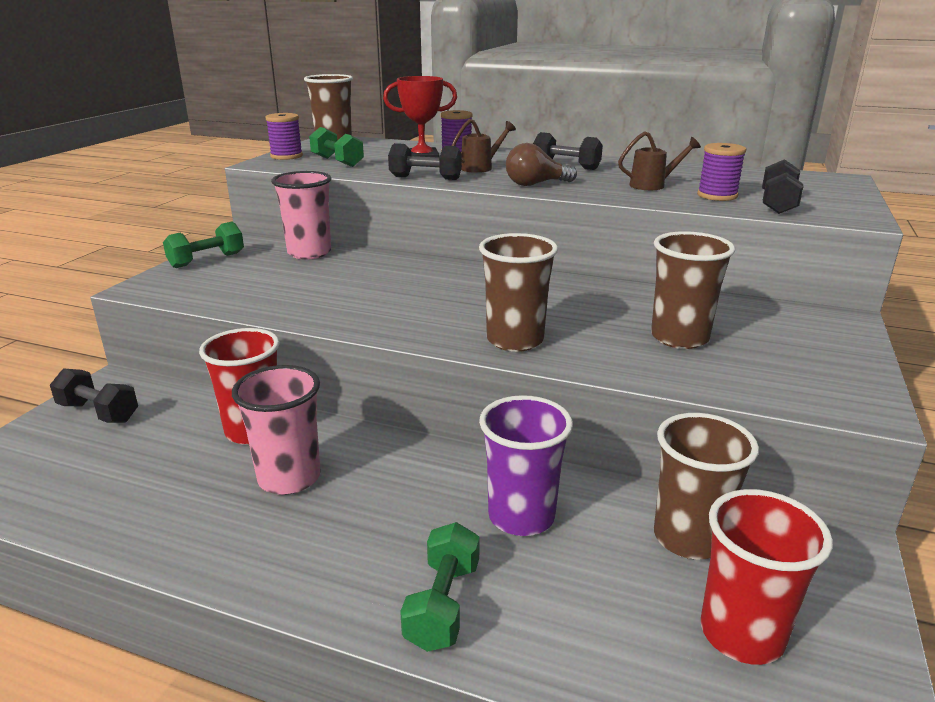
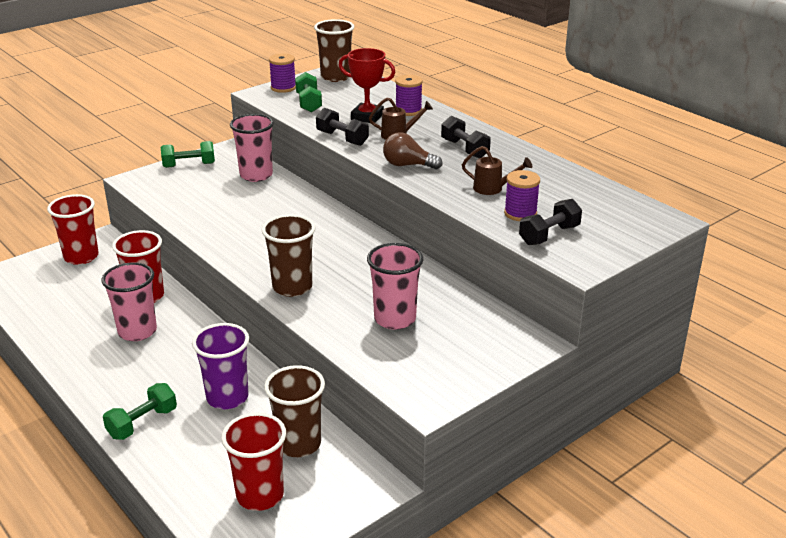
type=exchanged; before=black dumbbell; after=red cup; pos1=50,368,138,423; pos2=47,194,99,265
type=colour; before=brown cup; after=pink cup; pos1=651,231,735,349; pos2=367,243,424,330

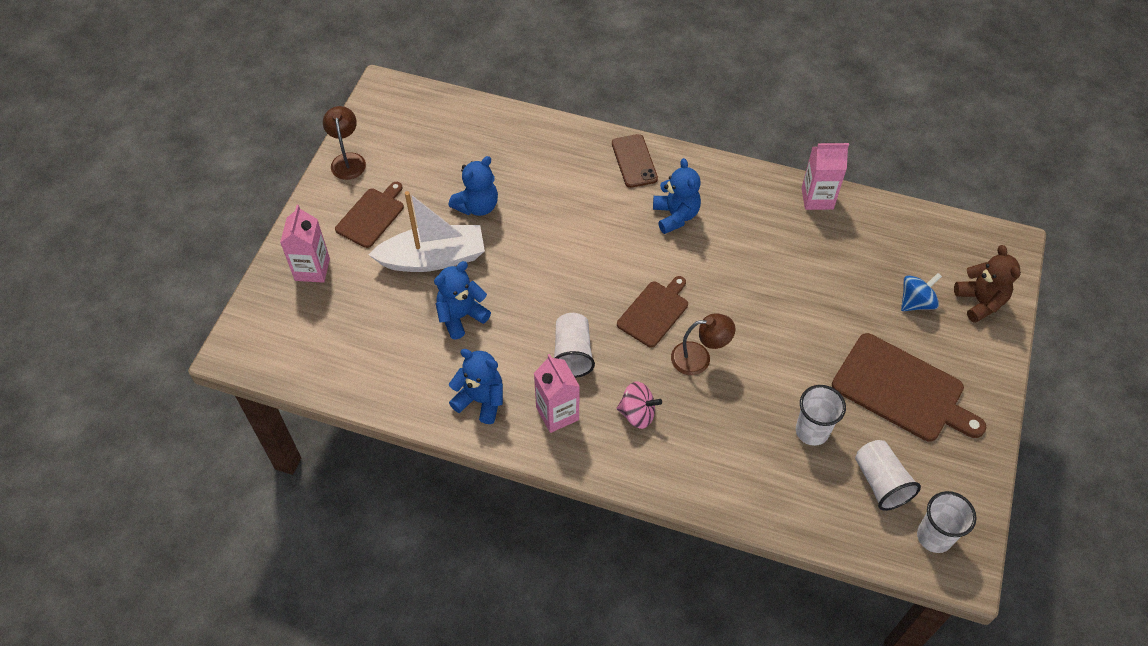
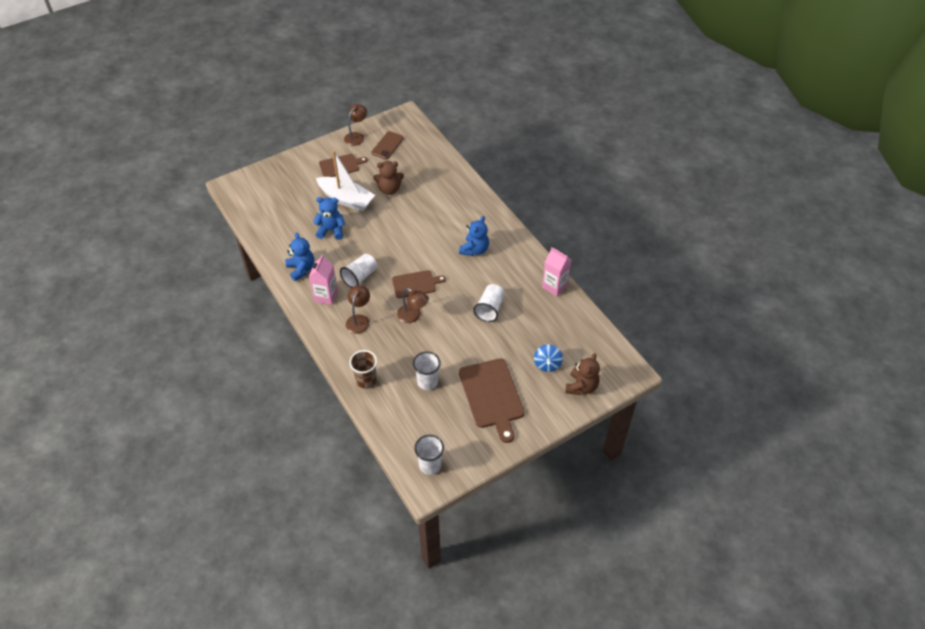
type=missing; before=pink carton; pos1=280,205,330,283
type=colour; before=blue teddy bear; after=brown teddy bear; pos1=449,156,498,216; pos2=373,161,404,195
type=relocated; before=brown phone; pos1=612,134,658,188; pos2=371,131,404,159
type=exchanged; before=pink spinning top; after=brown lamp; pos1=617,381,662,429; pos2=346,285,370,334
type=relocated; before=white cup; pos1=855,440,921,511; pos2=473,284,505,322
type=spun; before=blue spinning top; pos1=901,273,942,311; pos2=534,344,563,372; turn=90
type=appeared; after=brown cup; pos2=349,350,377,389

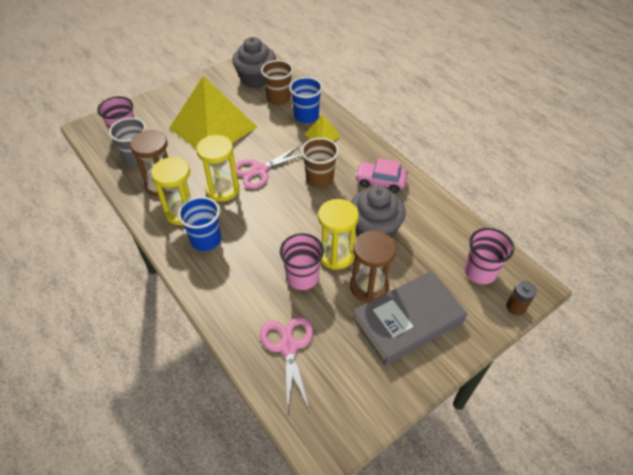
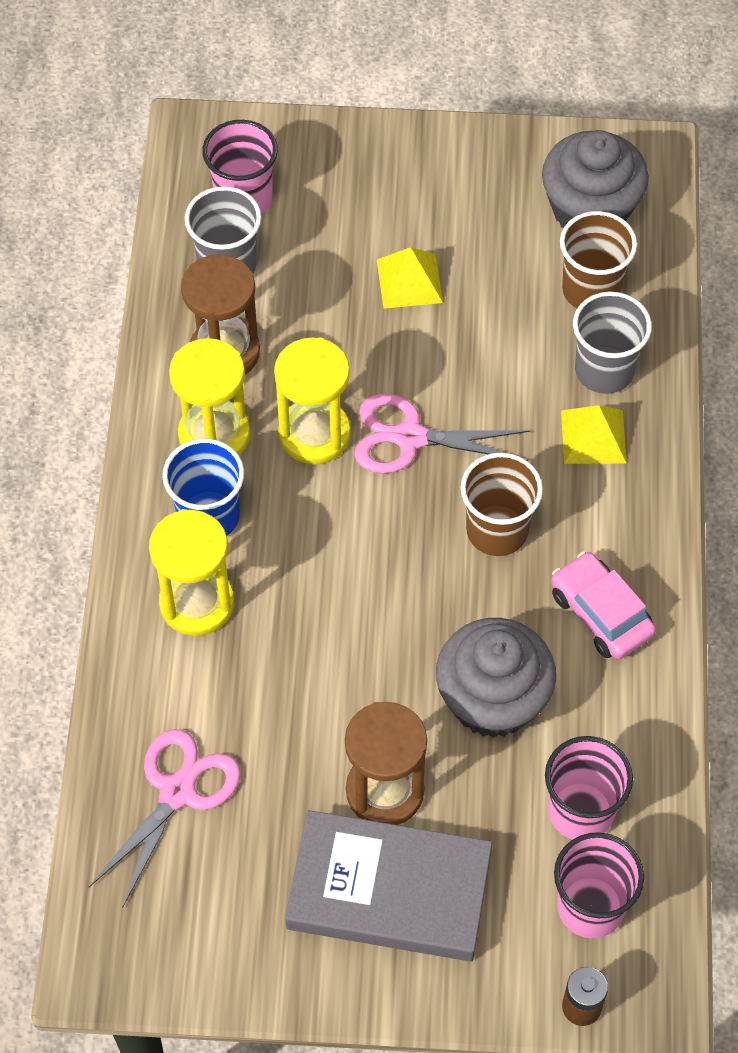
type=size; before=yellow pyramid; pos1=169,76,257,148; pos2=377,247,443,309; scale=0.42
type=relocated; before=pink cup; pos1=280,233,324,290; pos2=545,736,633,840
type=colour; before=blue cup; after=grey cup; pos1=289,77,323,123; pos2=573,291,652,394
type=relocated; before=yellow hourglass; pos1=318,199,359,270; pos2=149,509,234,636

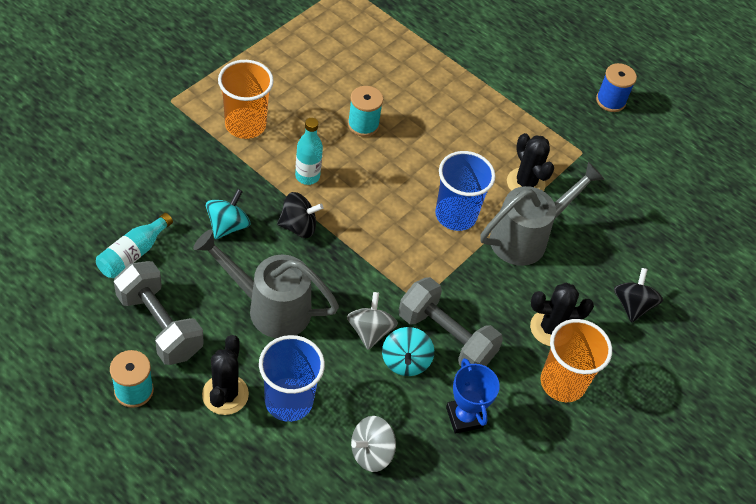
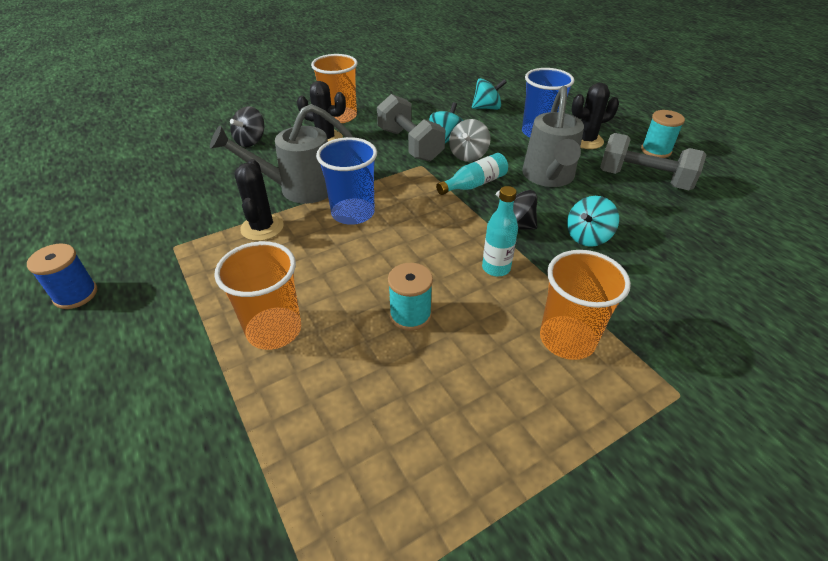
type=relocated; before=turquoise bottle; pos1=96,213,173,278; pos2=436,153,508,195
type=spun; before=grey dumbbell; pos1=114,261,204,365; pos2=600,133,706,190; turn=-45
type=spun; before=grey watering can; pos1=193,229,339,338; pos2=522,86,584,187; turn=60
type=spun; before=black cactus; pos1=202,335,249,415; pos2=572,83,619,149; turn=45
type=colour; before=grey spinning top; after=turquoise spinning top; pos1=351,416,396,472; pos2=472,78,507,110
type=missing; before=blue trophy; pos1=446,358,500,434
type=appeared; after=orange cup; pos2=214,241,301,350

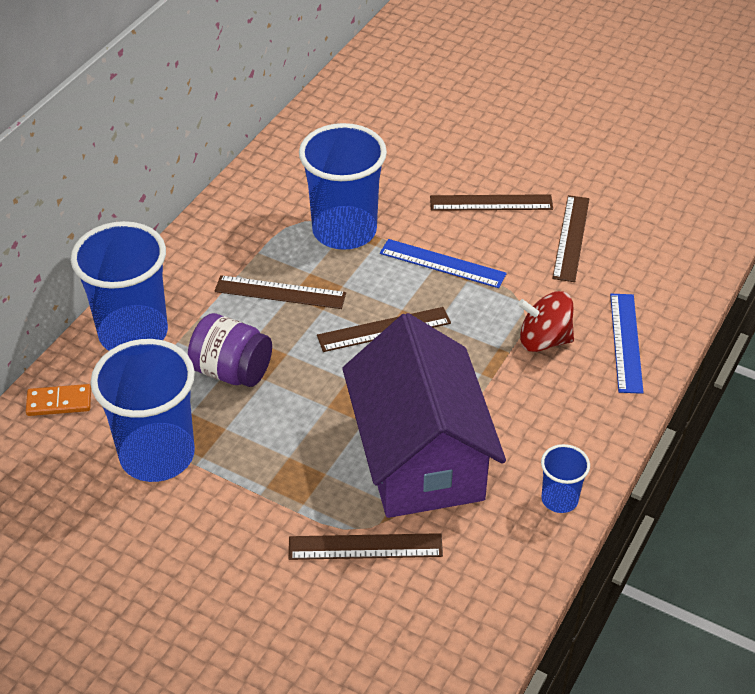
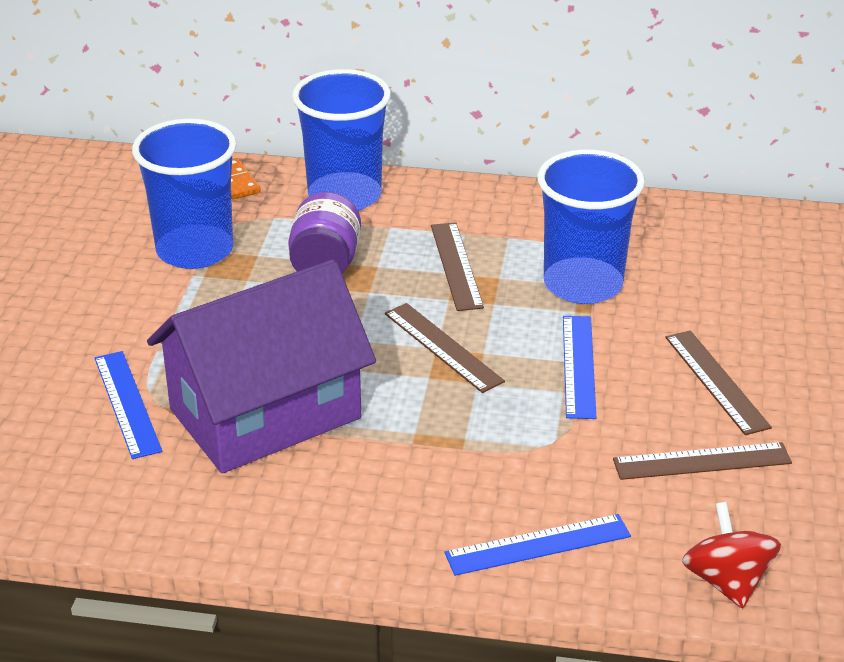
type=colour; before=brown ruler; after=blue ruler; pos1=289,533,443,560; pos2=95,351,162,459
type=relocated; before=red spinning top; pos1=518,291,574,352; pos2=682,502,781,609
type=missing; before=blue cup; pos1=541,444,590,513

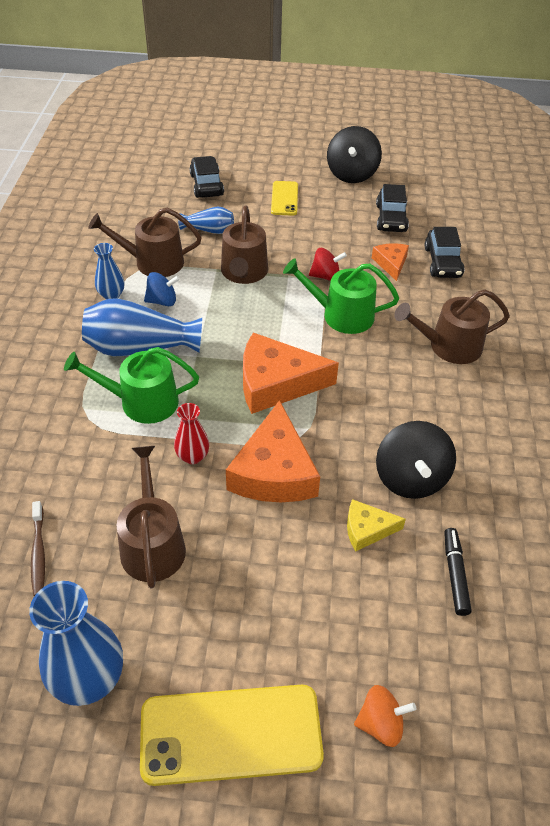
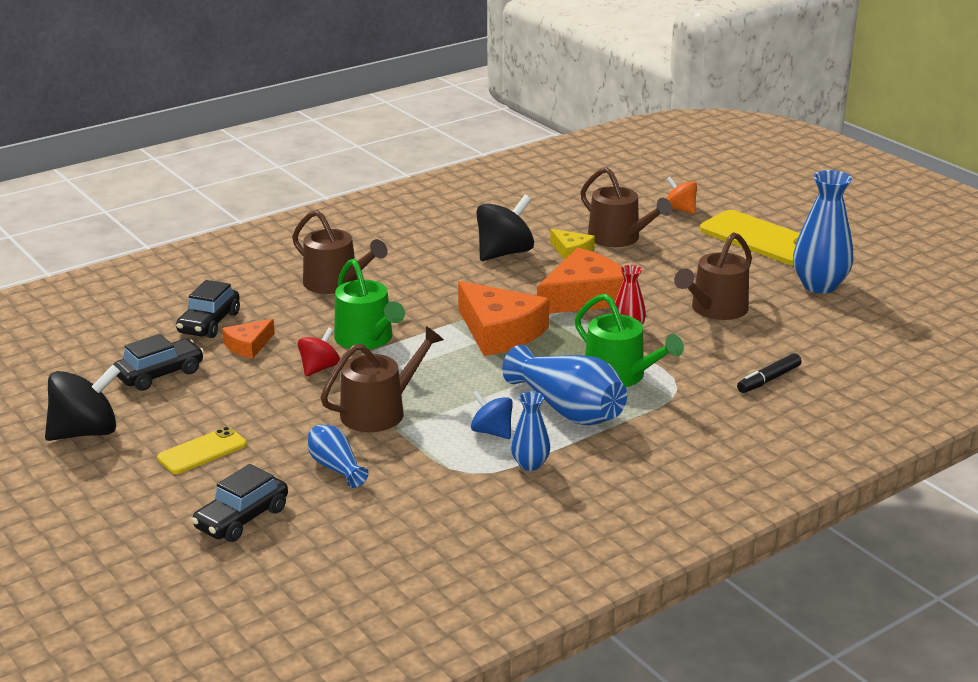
type=missing; before=brown toothbrush; pos1=31,501,45,596
type=relocated; before=brown watering can; pos1=88,208,202,277; pos2=580,167,672,247
type=spun; before=red spinning top; pos1=309,248,347,281; pos2=298,327,340,377; turn=75
type=spun; before=black car; pos1=425,227,464,278; pos2=176,280,240,338; turn=150
type=relocated; before=black marker; pos1=444,528,472,616; pos2=737,353,801,393

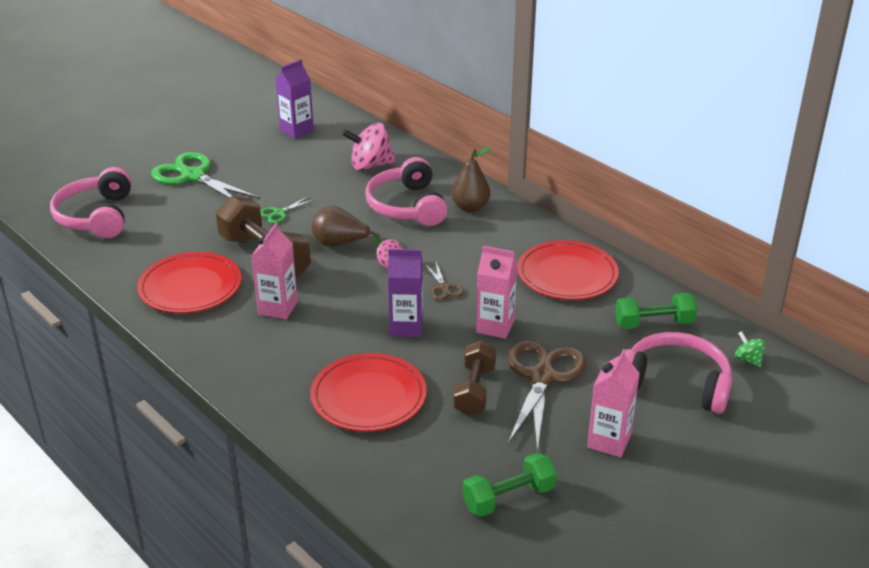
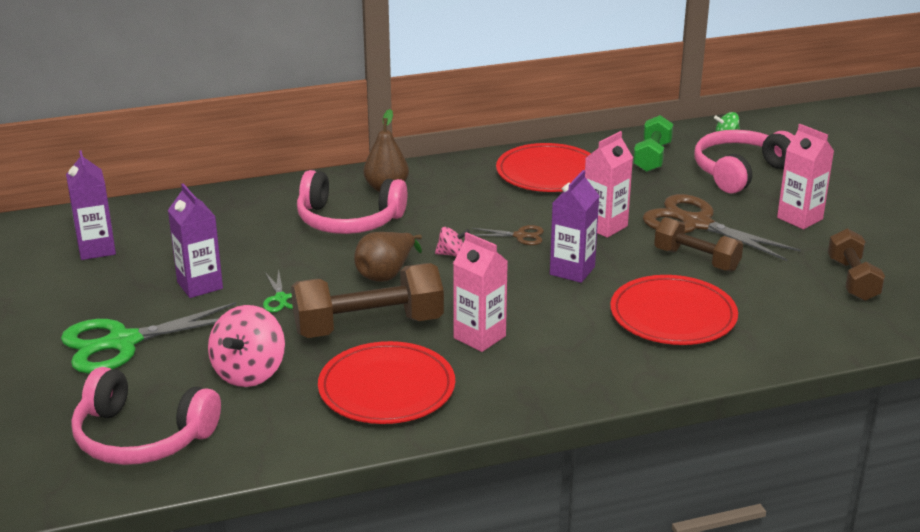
type=relocated; before=pink spinning top; pos1=342,123,396,171; pos2=208,305,285,387
type=colour; before=green dumbbell; after=brown dumbbell; pos1=463,453,557,517; pos2=828,228,885,301
type=appeared; after=purple carton; pos2=168,183,223,298

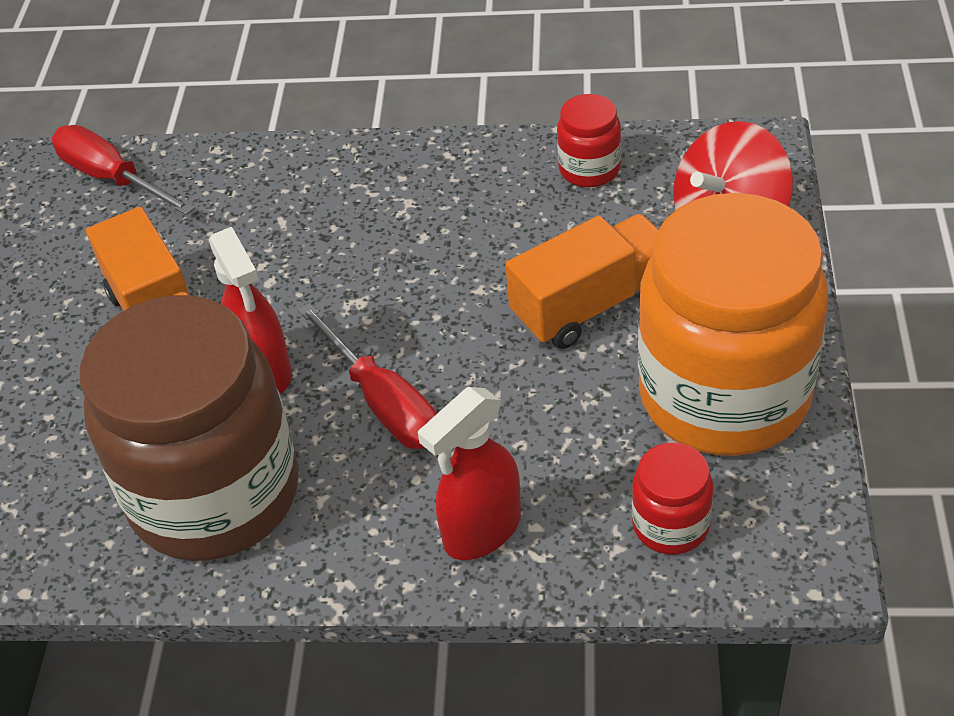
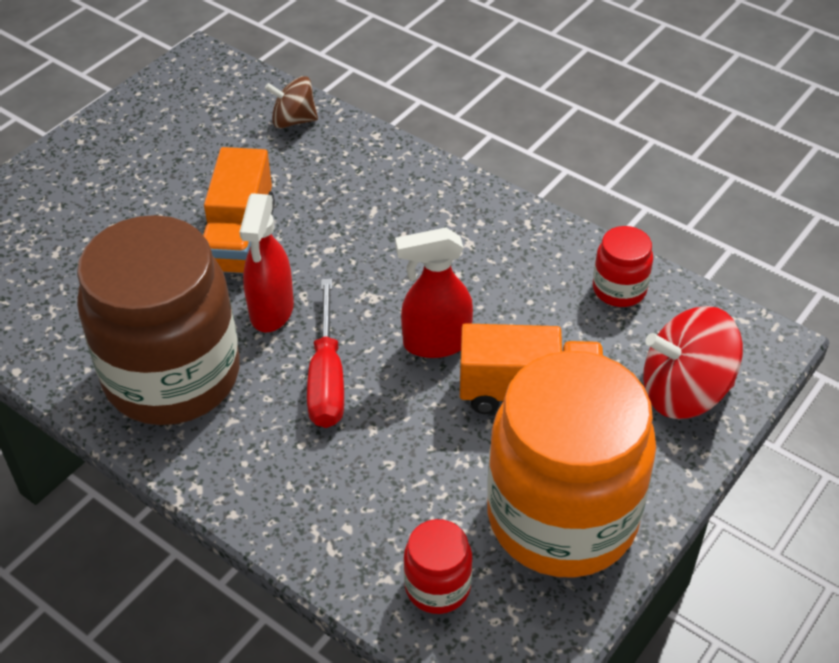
type=exchanged; before=red screwdriver; after=brown spinning top; pos1=52,125,195,215; pos2=265,76,318,128
type=relocated; before=red spray bottle; pos1=418,387,521,560; pos2=395,227,473,358

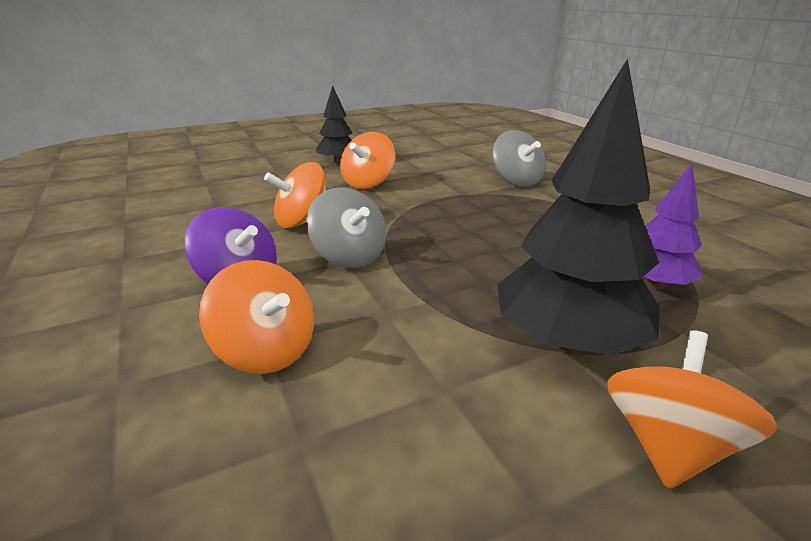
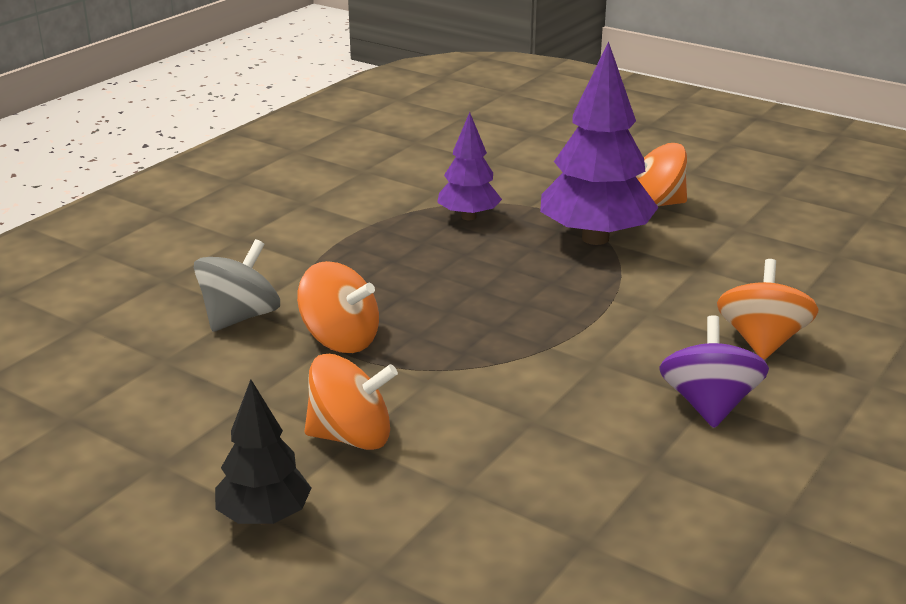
type=relocated; before=orange spinning top; pos1=264,162,326,228; pos2=297,261,379,353
type=missing; before=grey spinning top; pos1=306,187,386,268
type=colour; before=black tree; after=purple tree; pos1=497,59,660,355; pos2=540,41,659,245

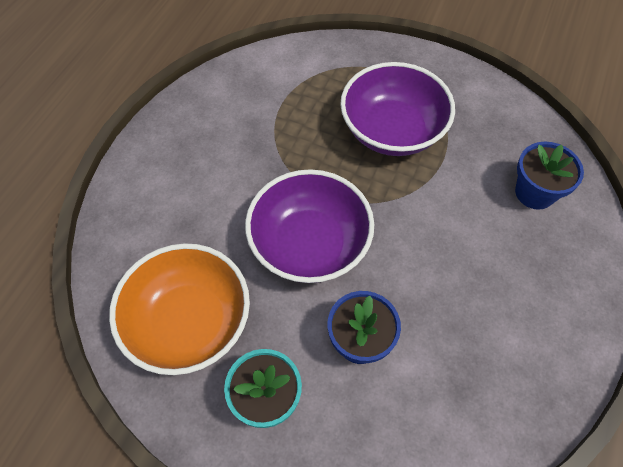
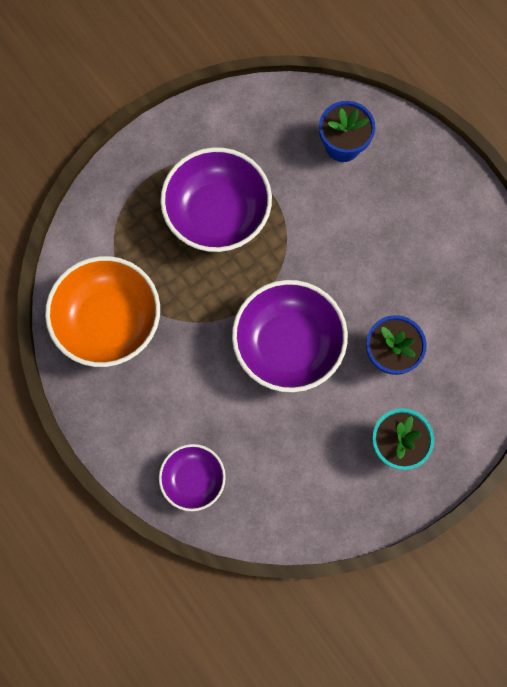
type=relocated; before=orange bowl; pos1=109,243,250,375; pos2=45,256,160,367
type=appeared; after=purple bowl; pos2=159,444,226,511

